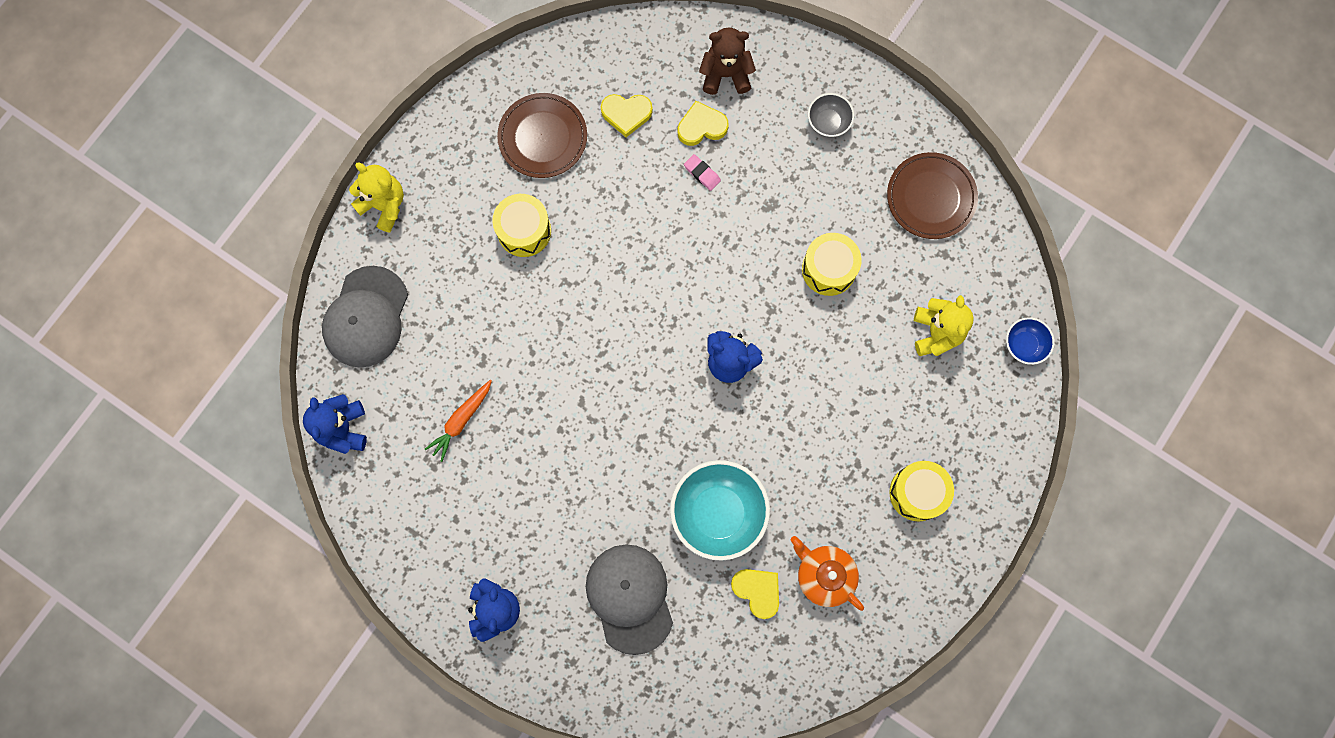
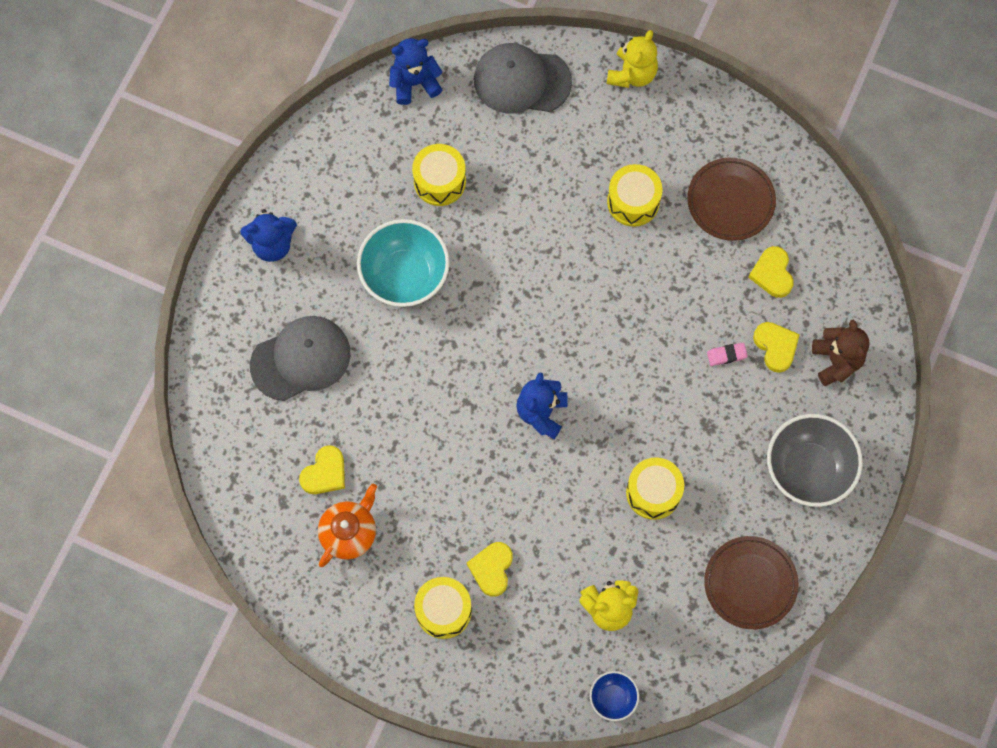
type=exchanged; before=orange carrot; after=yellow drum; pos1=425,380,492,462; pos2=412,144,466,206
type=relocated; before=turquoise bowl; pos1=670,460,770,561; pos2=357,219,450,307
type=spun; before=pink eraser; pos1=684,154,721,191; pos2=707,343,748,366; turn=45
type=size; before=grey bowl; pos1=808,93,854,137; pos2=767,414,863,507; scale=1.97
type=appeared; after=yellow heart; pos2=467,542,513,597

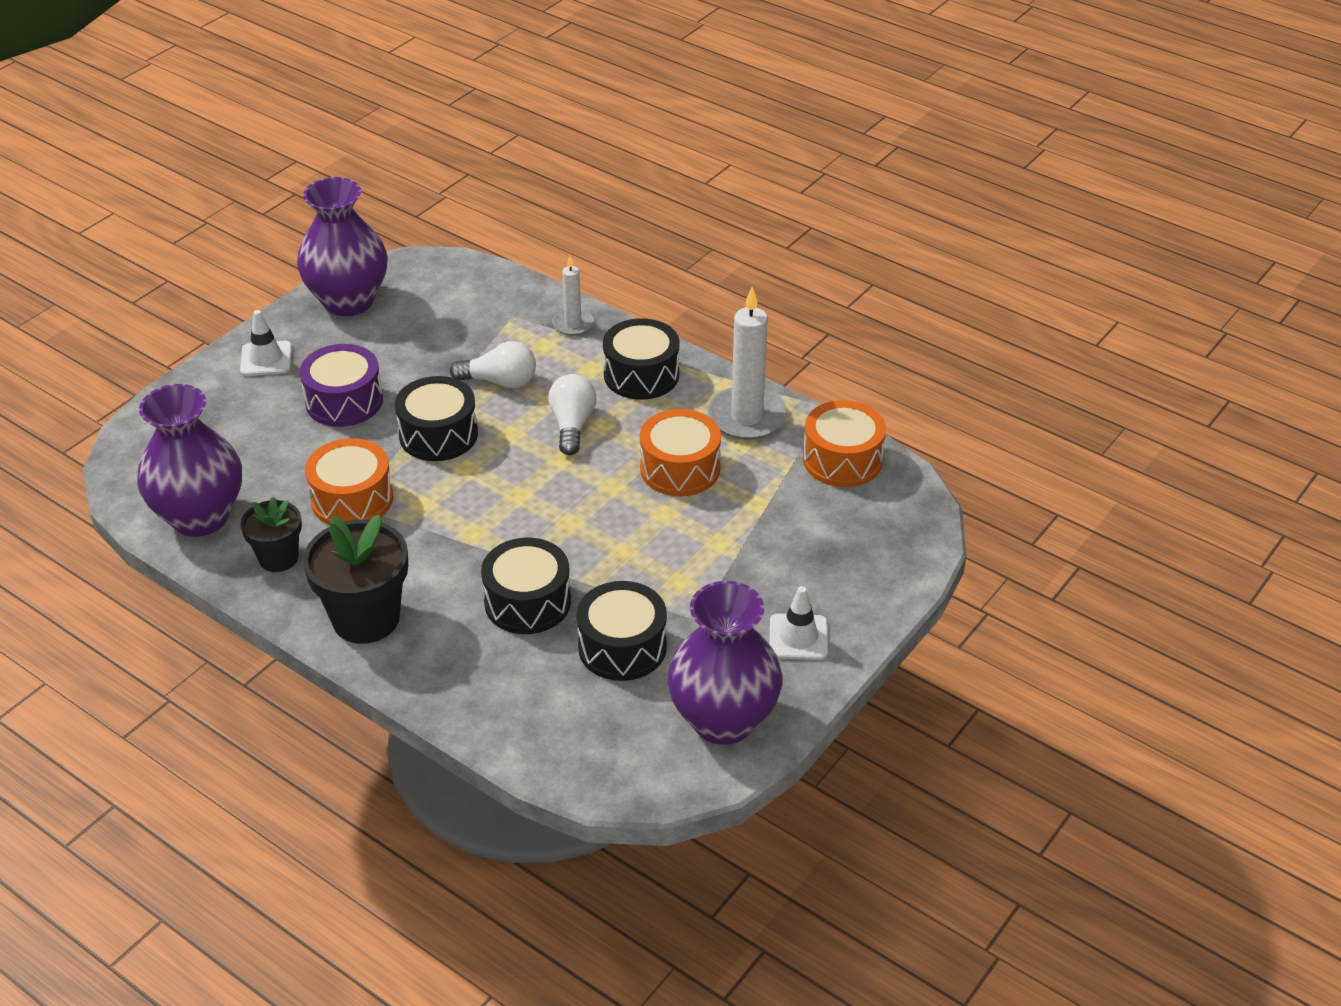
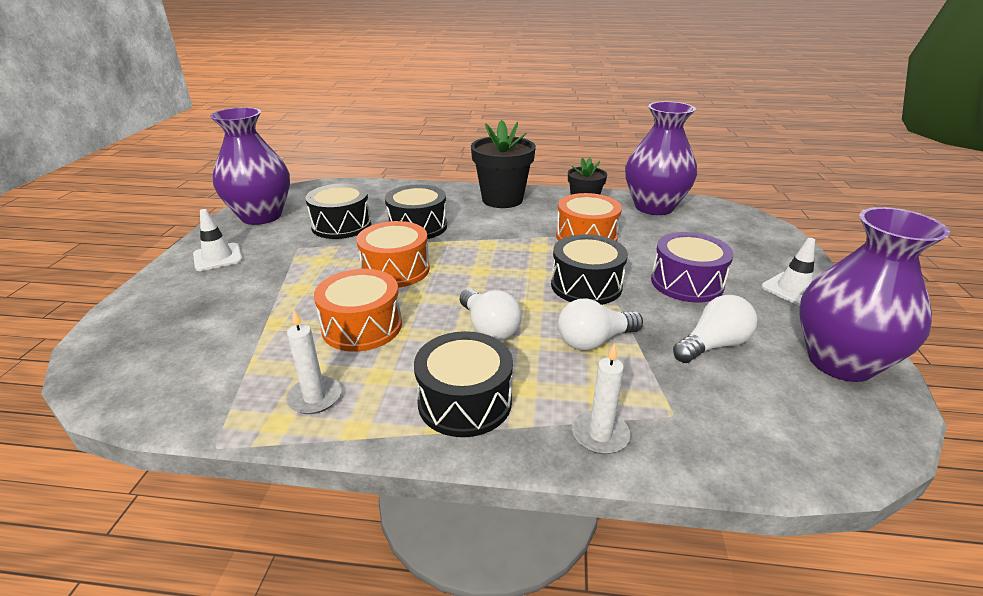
type=size; before=white candle; pos1=708,287,787,440; pos2=286,310,341,414; scale=0.56
type=relocated; before=orange drum; pos1=803,400,886,487; pos2=356,221,430,288
type=appeared; after=white light bulb; pos2=673,295,757,363

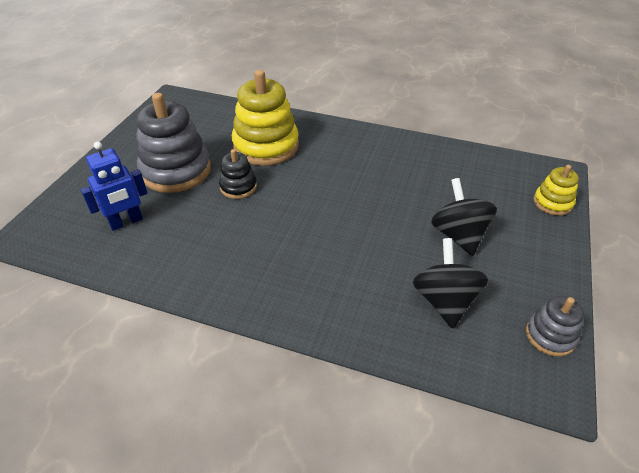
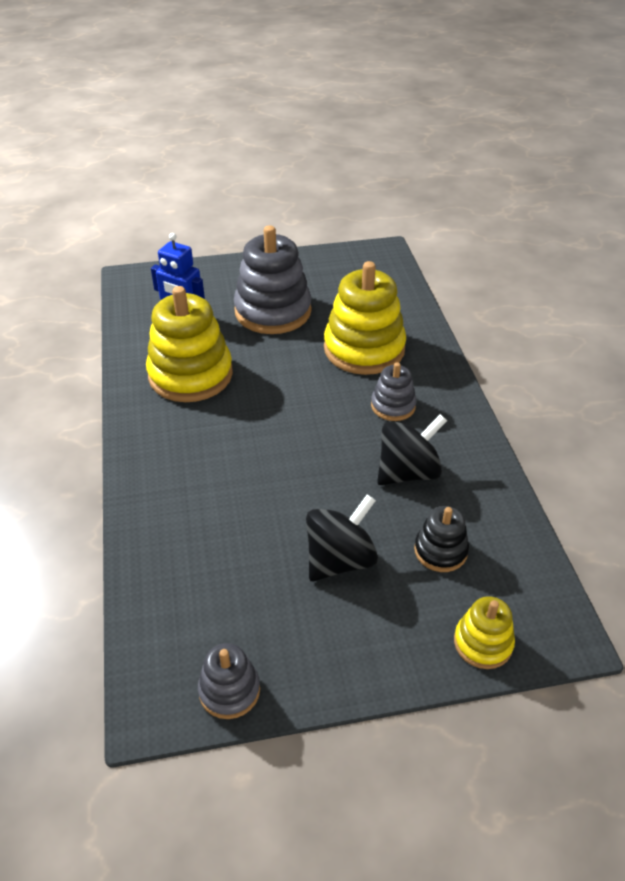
type=relocated; before=black stacking toy; pos1=219,149,257,199; pos2=414,506,469,572
type=relocated; before=black spinning top; pos1=413,238,488,329; pos2=377,414,447,485
type=appeared; after=yellow stacking toy; pos2=146,286,233,402
type=appeared; after=grey stacking toy; pos2=371,362,417,421

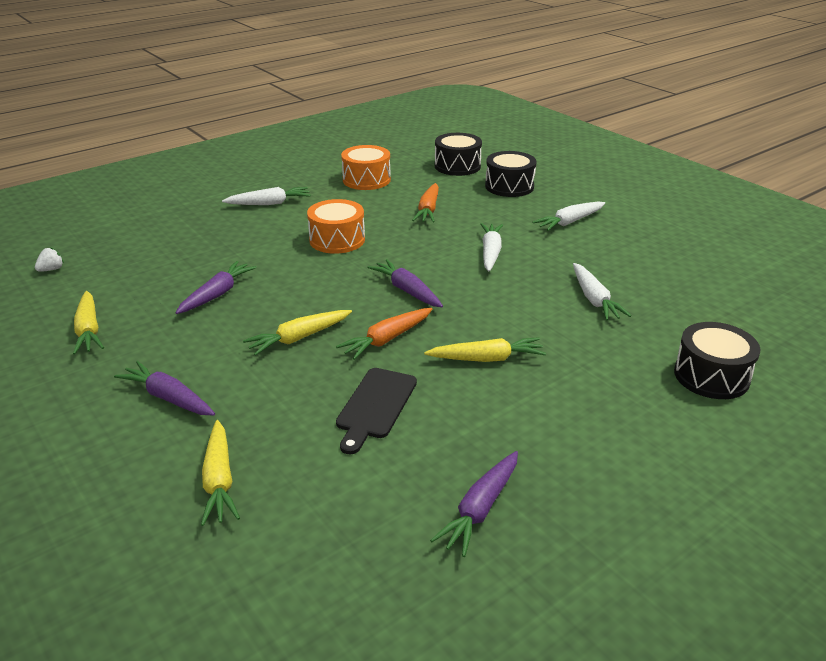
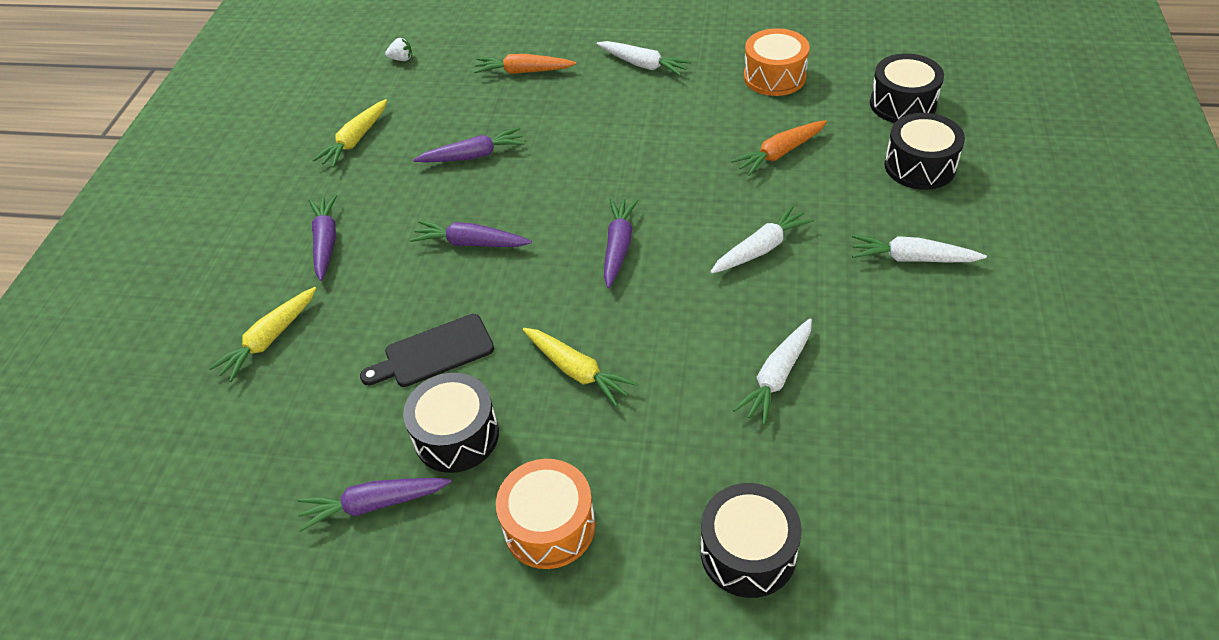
type=colour; before=yellow carrot; after=purple carrot; pos1=243,310,352,355; pos2=410,221,532,247
type=relocated; before=orange drum; pos1=307,199,365,254; pos2=496,459,595,569
type=relocated; before=orange carrot; pos1=336,308,432,360; pos2=474,54,576,74
type=appeared; after=black drum; pos2=403,373,499,473

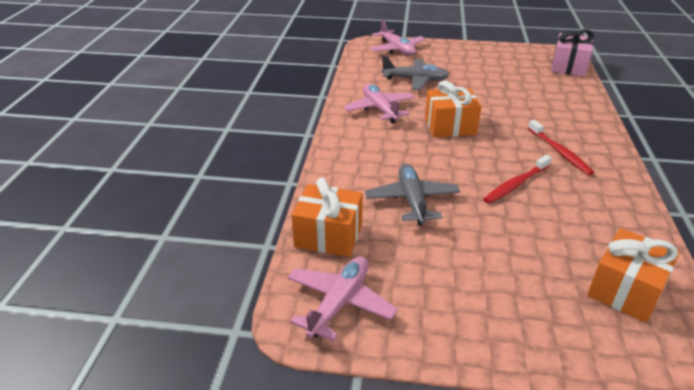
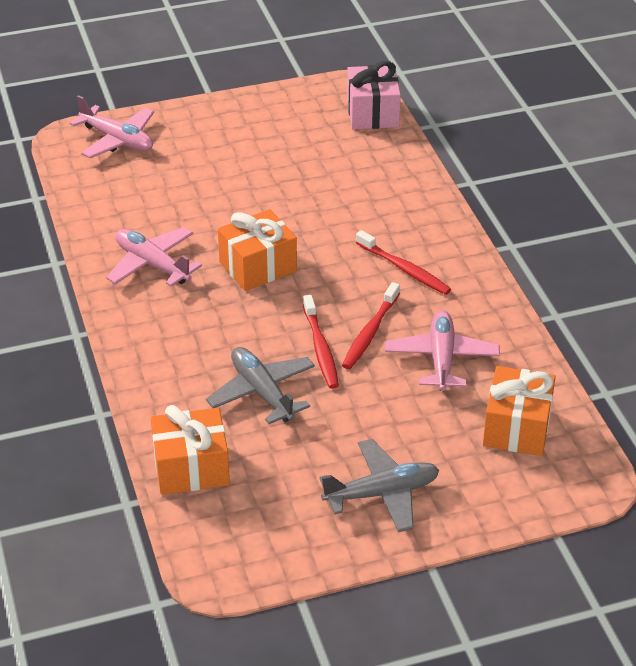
type=relocated; before=pink plane; pos1=287,256,397,342; pos2=385,310,500,391
type=relocated; before=grey plane; pos1=381,56,449,90; pos2=319,439,439,532
type=appeared; after=red toothbrush; pos2=303,295,339,389

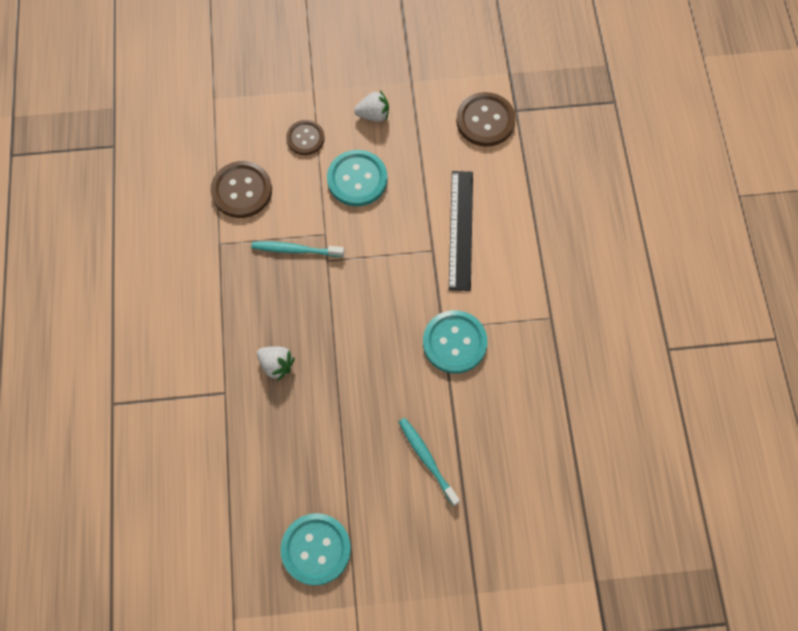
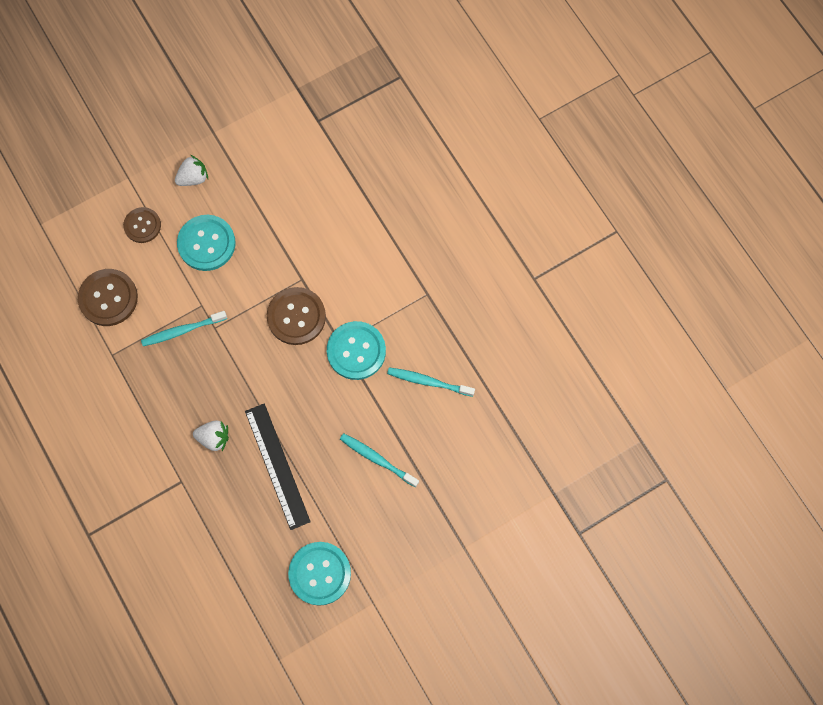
type=relocated; before=black ruler; pos1=449,171,473,291; pos2=245,404,311,530
type=relocated; before=brown button; pos1=456,92,516,147; pos2=267,287,326,345
type=appeared; after=turquoise toothbrush; pos2=387,367,475,397

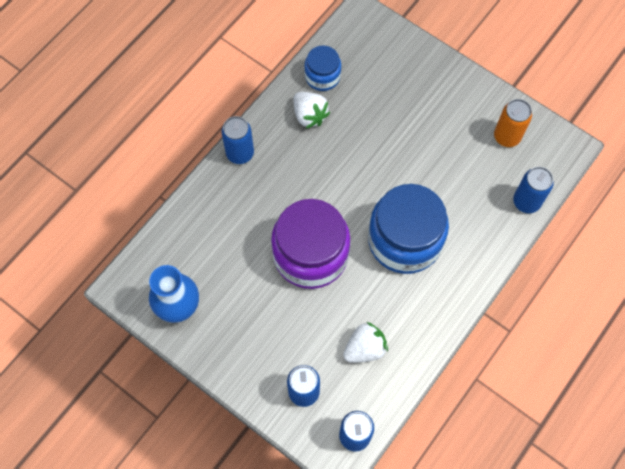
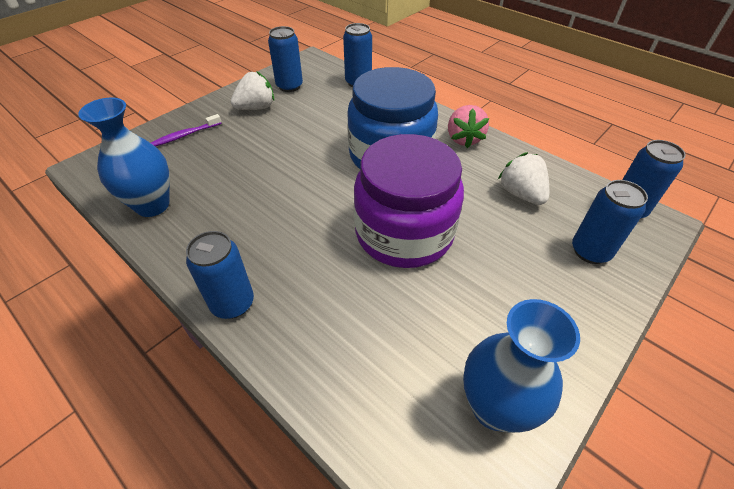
type=relocated; before=white strawberry; pos1=294,92,330,128; pos2=231,71,274,110
type=exchanged; before=blue jar; after=blue vase; pos1=304,46,341,91; pos2=78,98,170,217
type=colour; before=orange can; after=blue can; pos1=494,99,532,147; pos2=268,26,303,92
type=appeared; after=purple toothbrush; pos2=151,114,222,146
type=appeared; after=pink strawberry; pos2=448,105,489,148

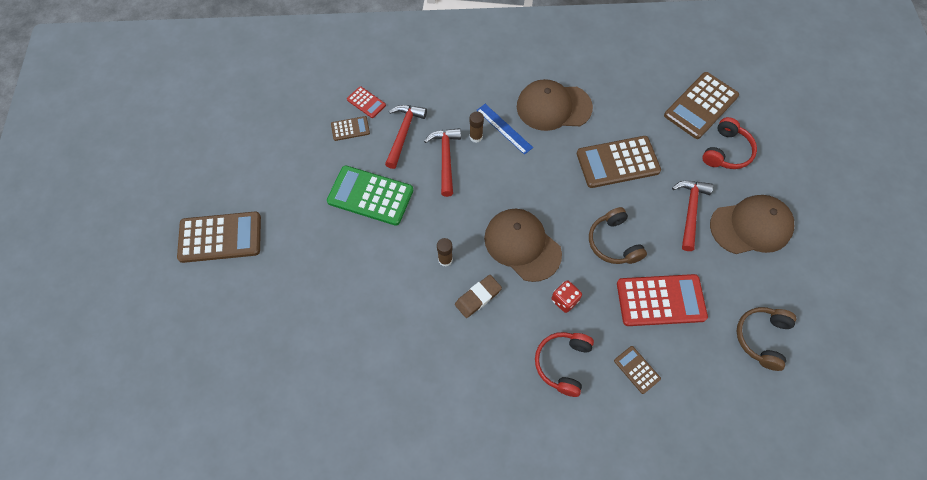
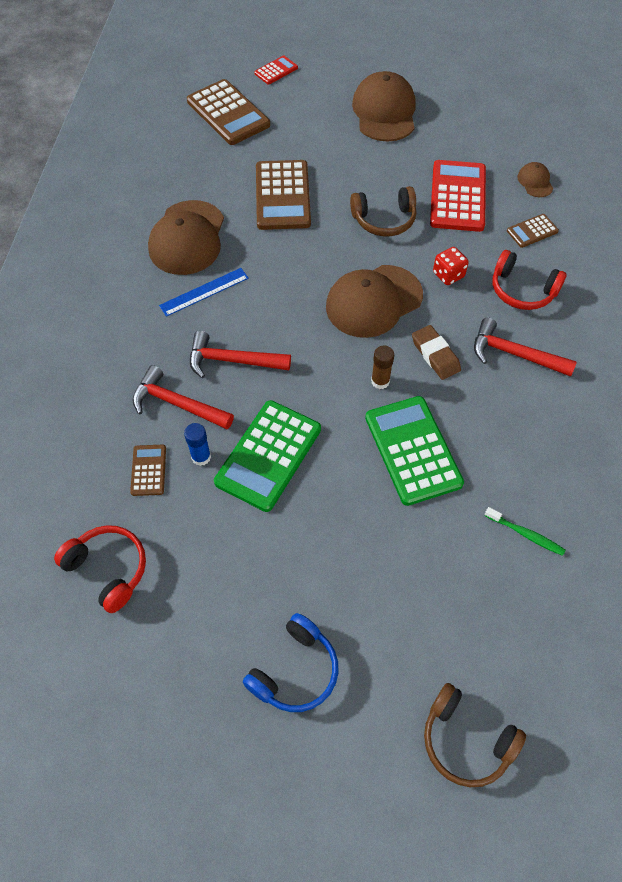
type=exchanged; before=brown calculator; after=blue headphones; pos1=177,211,261,263; pos2=243,613,338,712
type=relocated; before=red calculator; pos1=347,86,386,118; pos2=254,56,298,85
type=missing; before=brown glue stick; pos1=470,111,484,143
type=relocated; before=red hammer; pos1=672,181,713,251; pos2=474,318,577,377
type=relocated; before=red headphones; pos1=702,117,757,169; pos2=54,525,146,613
type=relocated; before=brown headphones; pos1=737,307,796,371; pos2=424,683,526,787
type=appeared; after=blue glue stick; pos2=184,423,211,466
type=appeared; after=green calculator; pos2=365,396,464,506
type=appeared; after=green toothbrush; pos2=484,507,566,556
type=appeared; after=brown cap; pos2=517,162,553,197

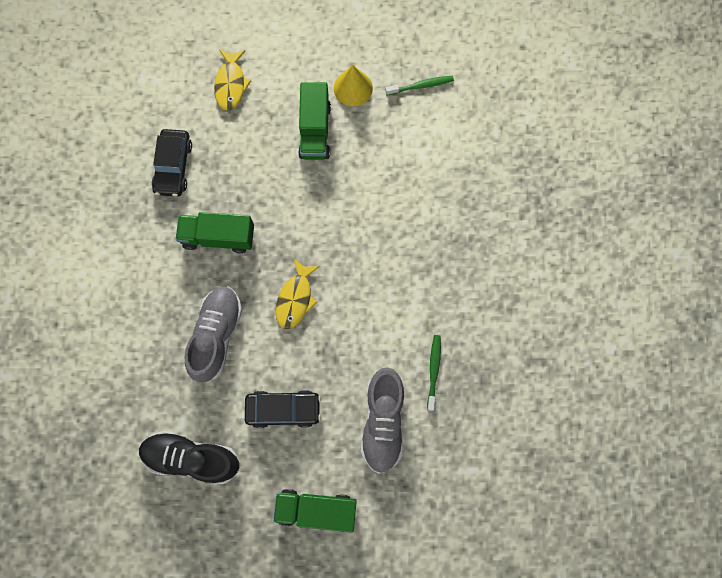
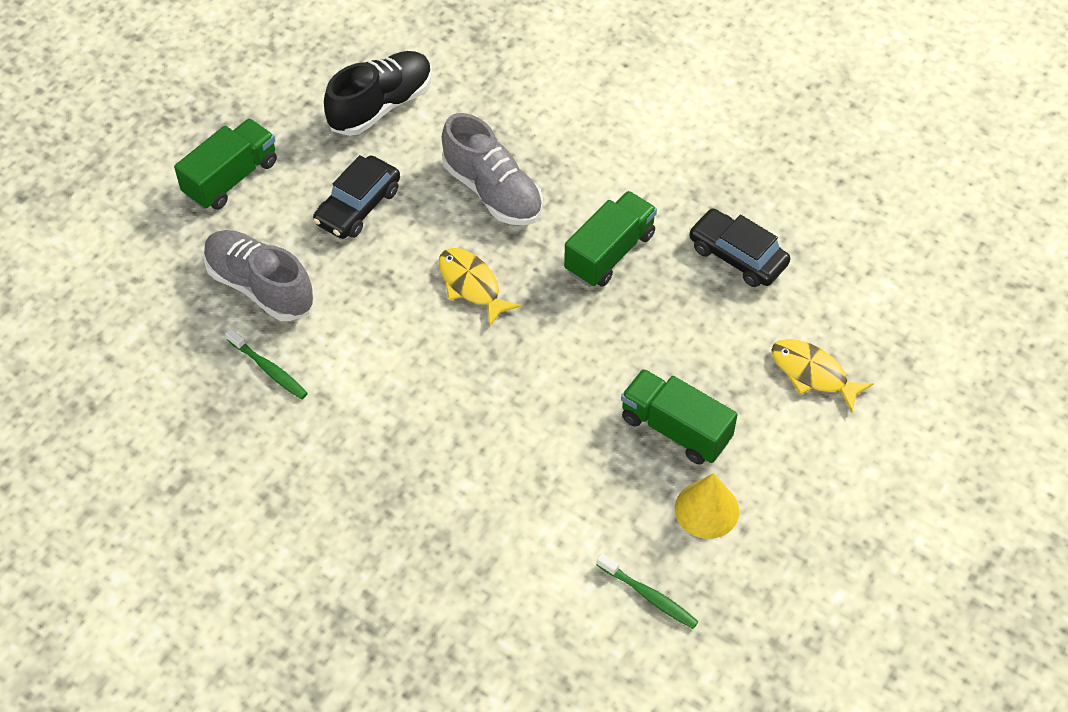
type=spun; before=green toothbrush; pos1=385,76,454,95; pos2=597,553,699,629; turn=-75

